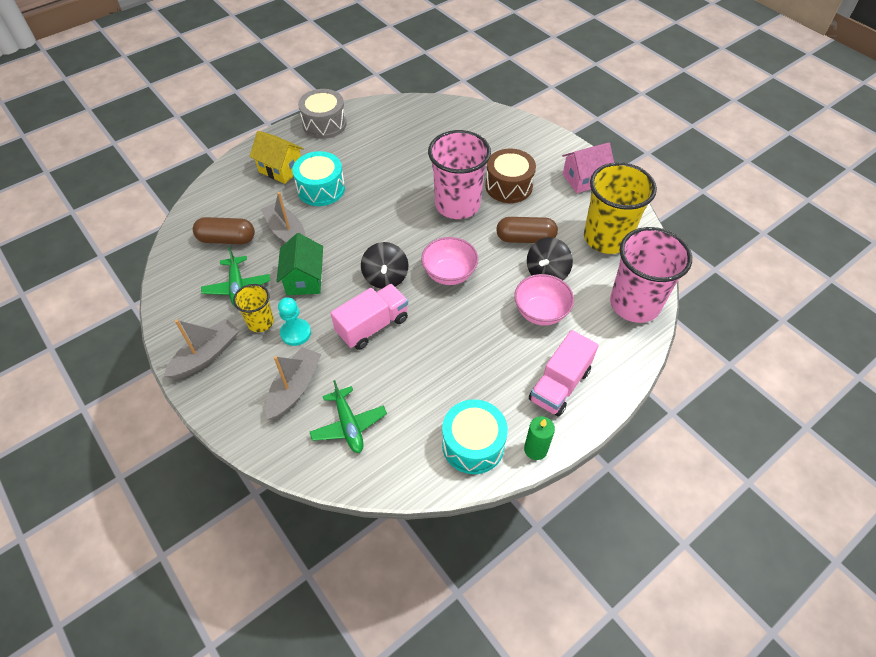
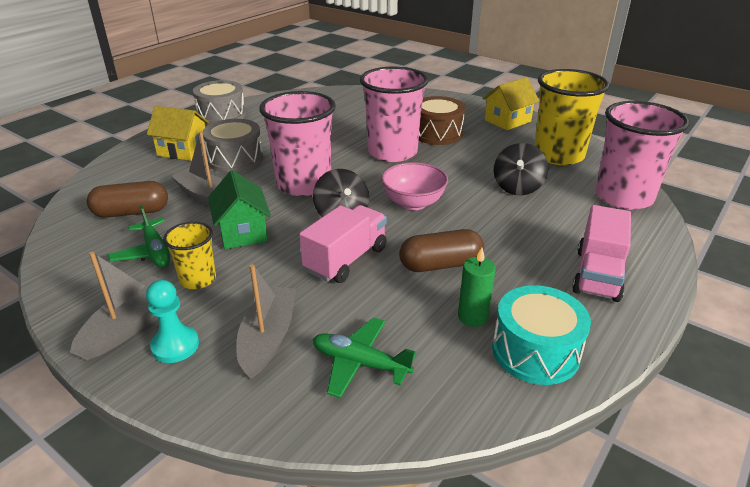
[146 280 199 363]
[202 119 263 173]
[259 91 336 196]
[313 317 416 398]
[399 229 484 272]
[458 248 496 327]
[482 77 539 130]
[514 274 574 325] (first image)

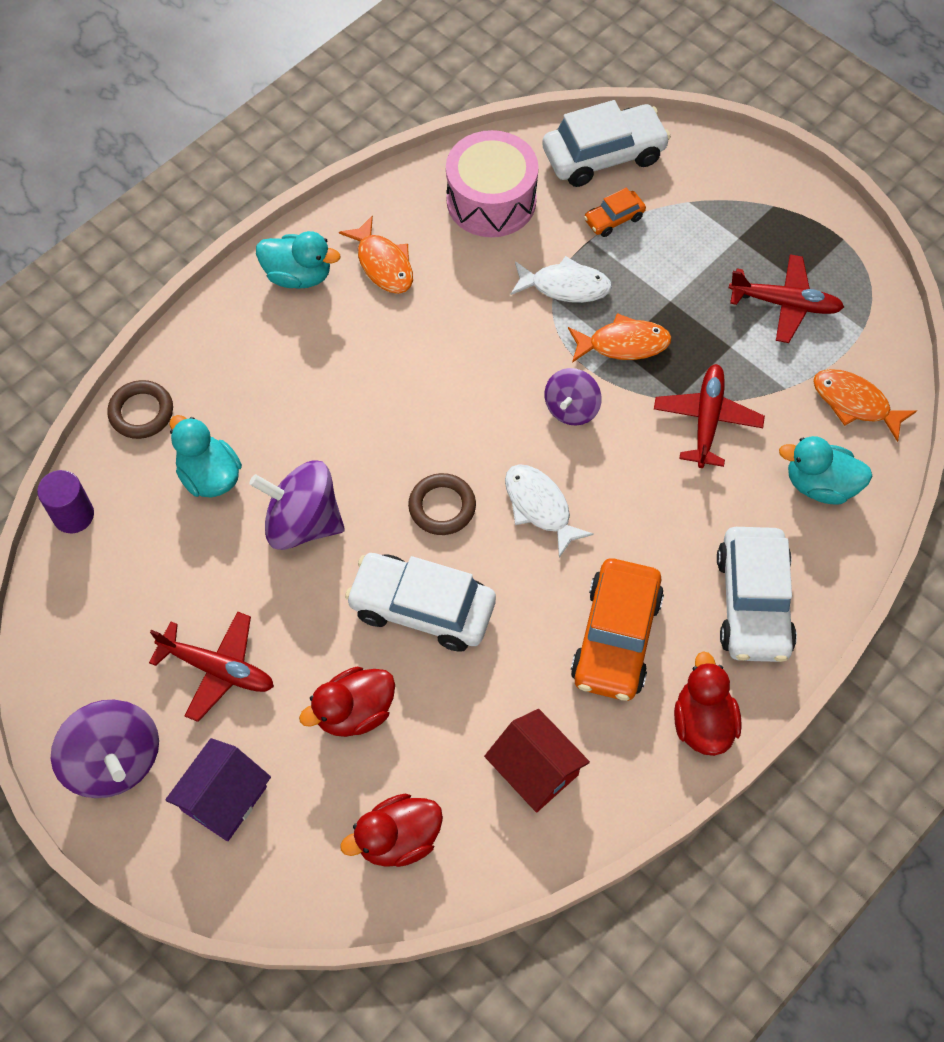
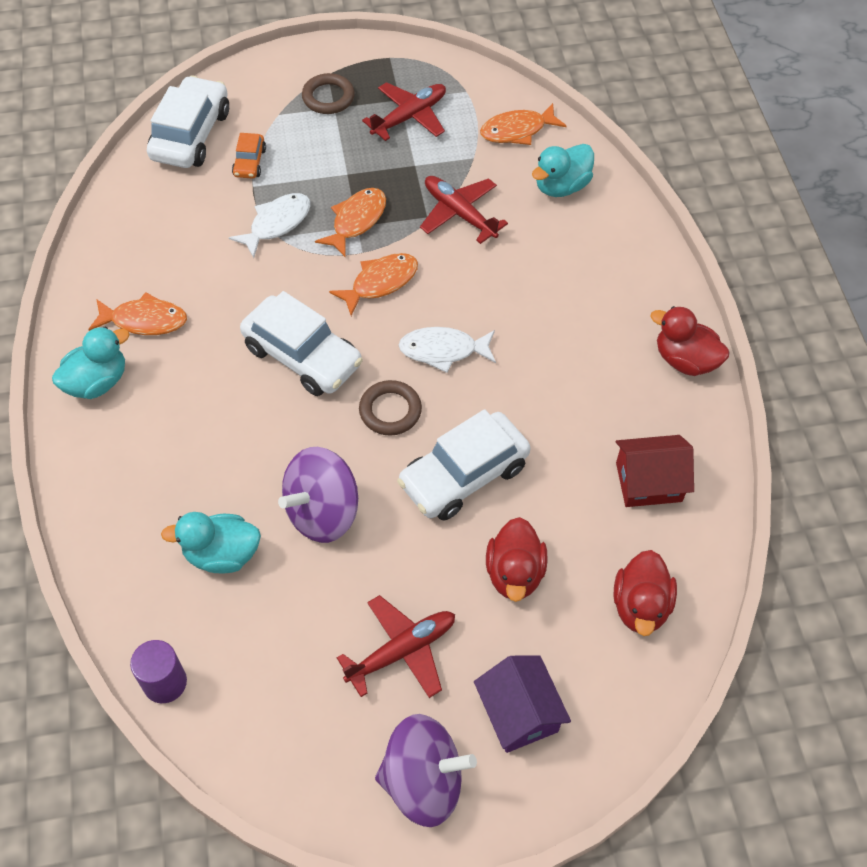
[240 291 363 396]
[302 73 355 114]
[329 253 418 316]
[446 130 538 237] (first image)
[571 558 664 701] (first image)

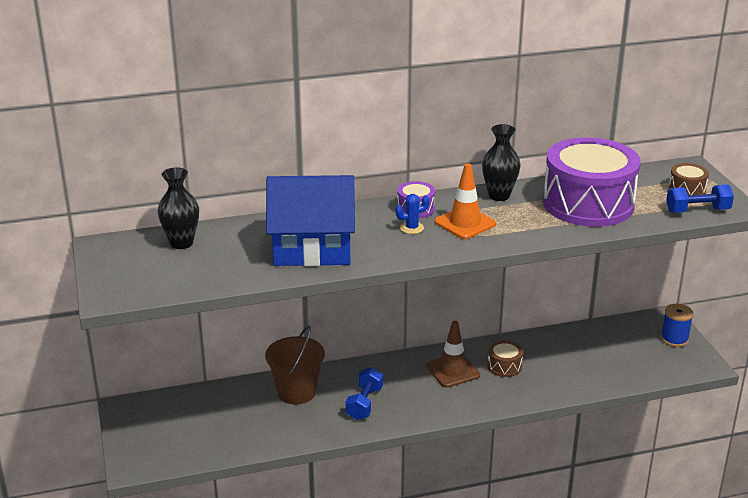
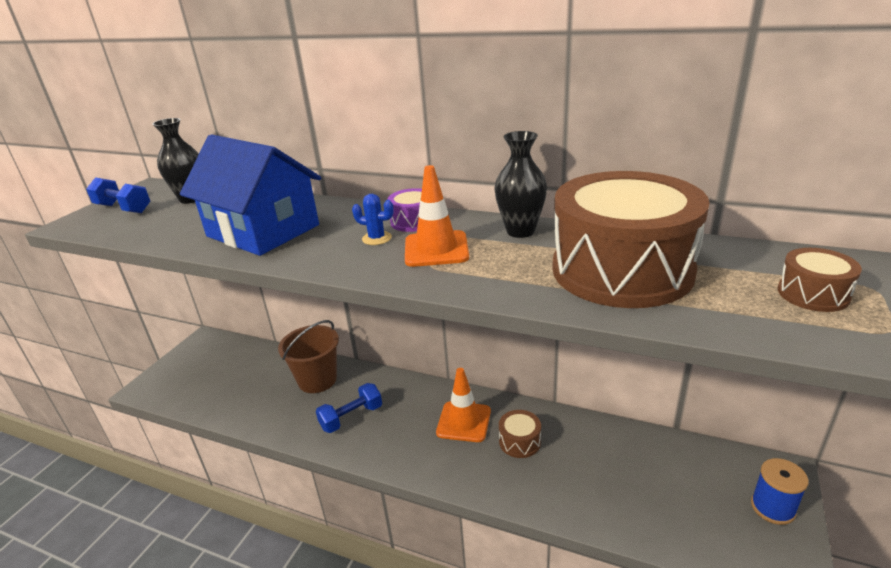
[86 177 150 213]
[436 368 491 442]
[552 171 710 308]

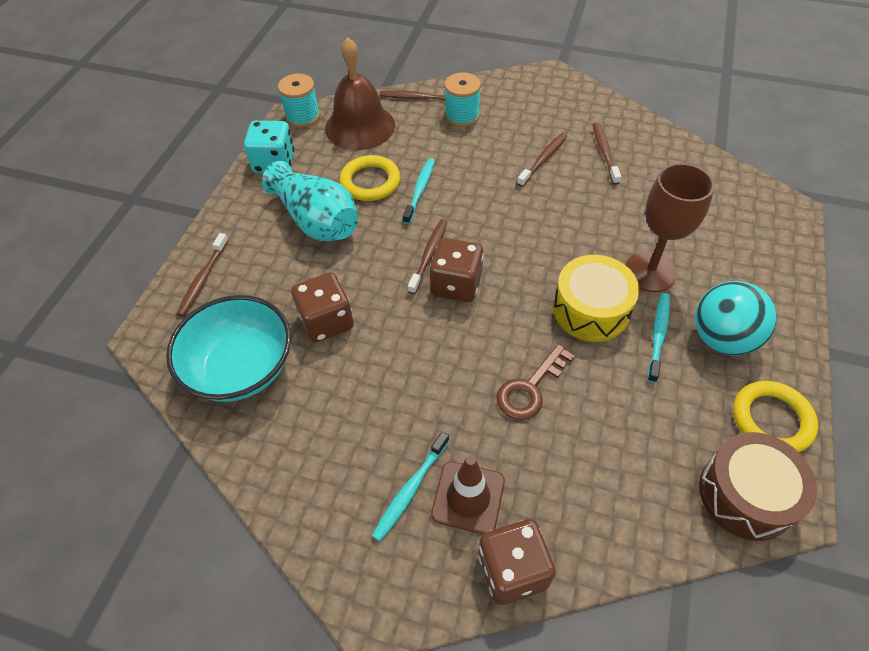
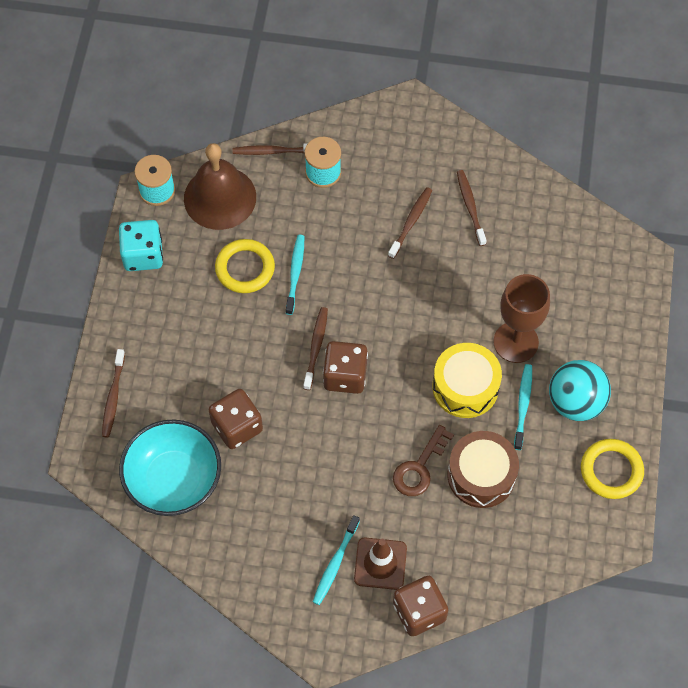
[448 431 519 508]
[262 161 358 241] (first image)

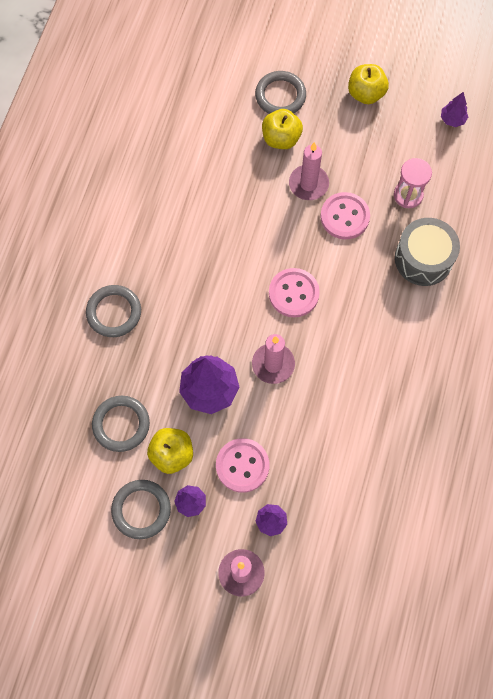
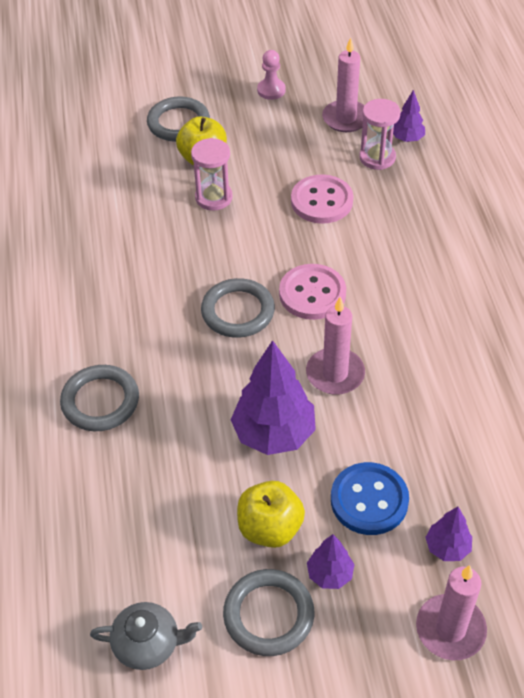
[90 602 202 670]
[191 138 233 211]
[201 278 275 338]
[257 50 286 100]
[322 37 365 132]
[331 462 409 535]
[393 90 425 142]
[395 218 460 286] (first image)

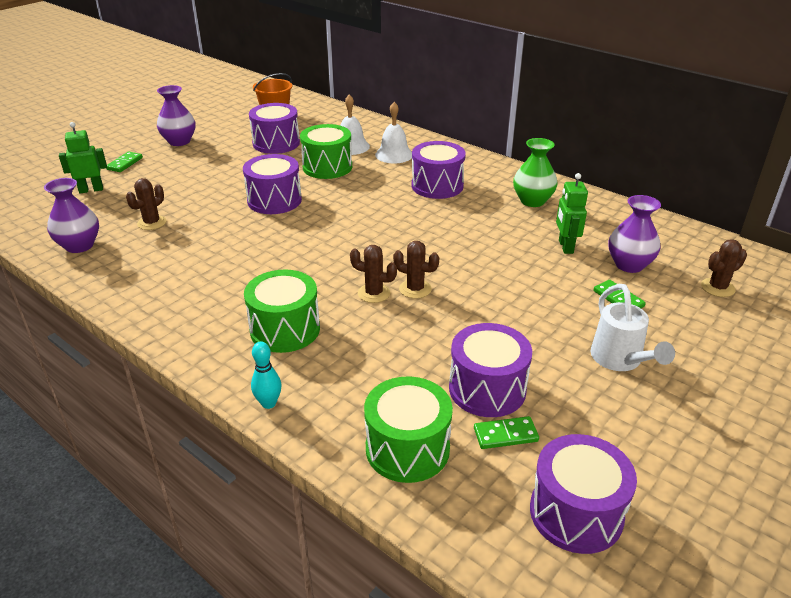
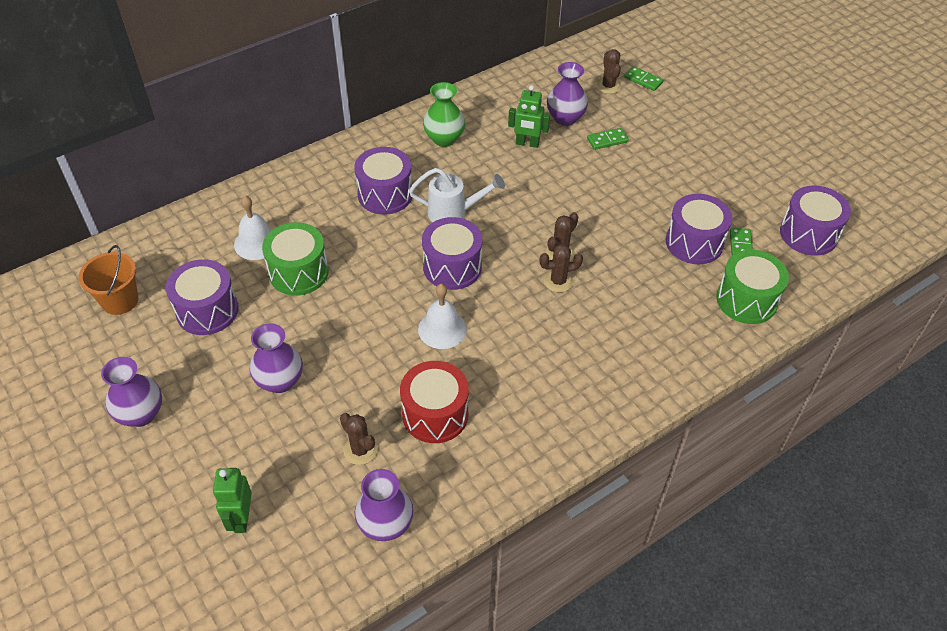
[249 323 303 393]
[400 361 469 443]
[409 168 505 222]
[418 284 467 349]
[422 217 483 290]
[540 244 583 292]
[624 66 663 91]
[244 270 320 353] (first image)
[251 342 282 409] (first image)

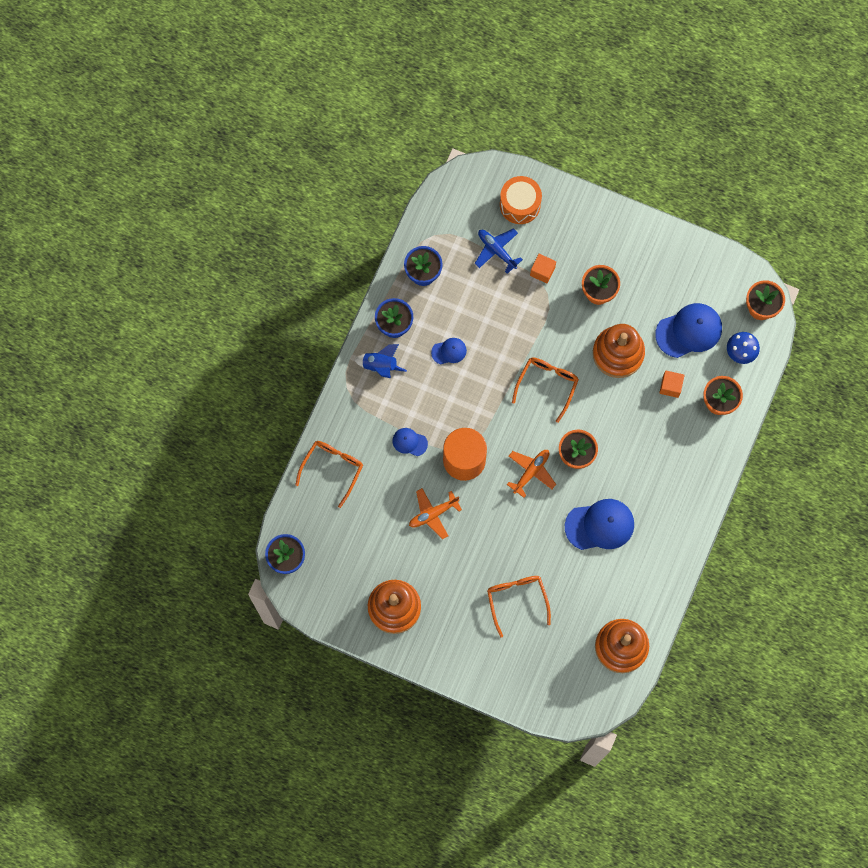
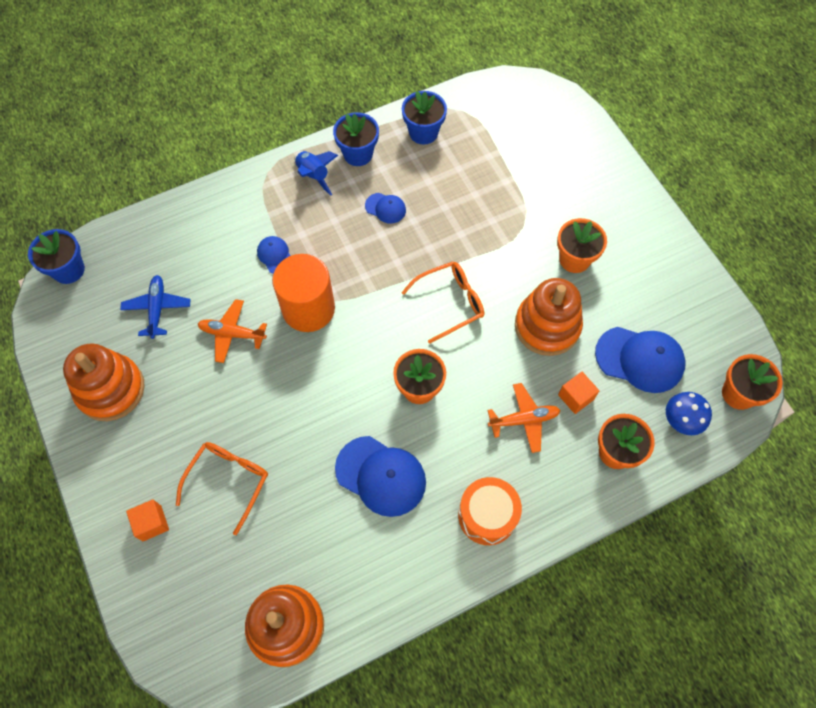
[120 275 191 339]
[126 500 169 541]
[458 477 522 545]
[487 383 560 453]
[295 441 363 508] (first image)

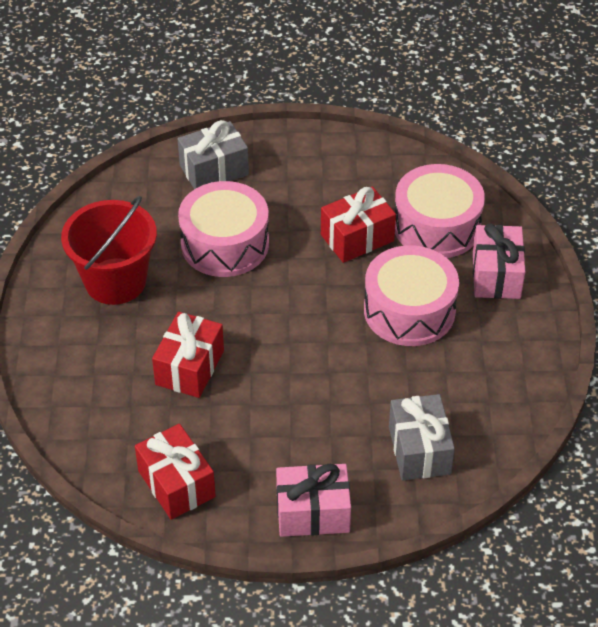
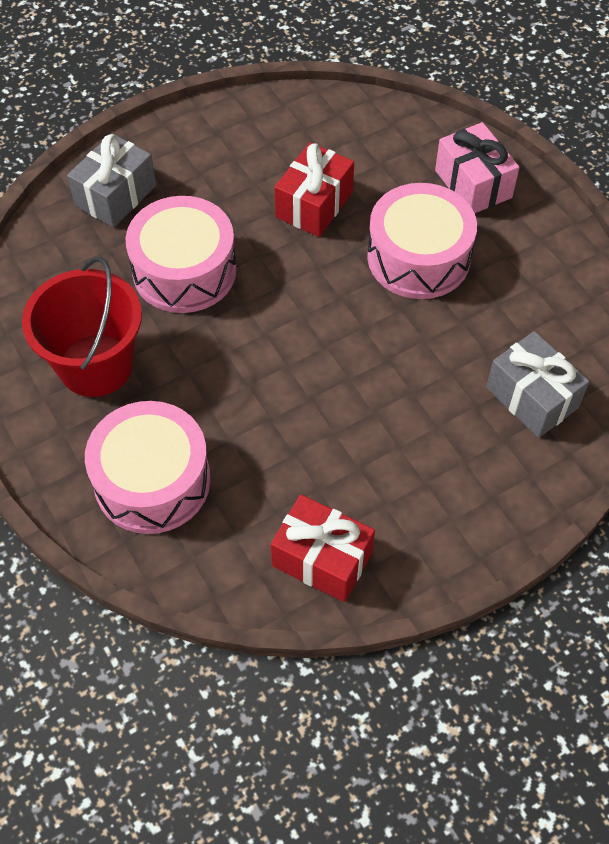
[85 401 211 534]
[152 312 224 398] (first image)
[276 464 351 537] (first image)

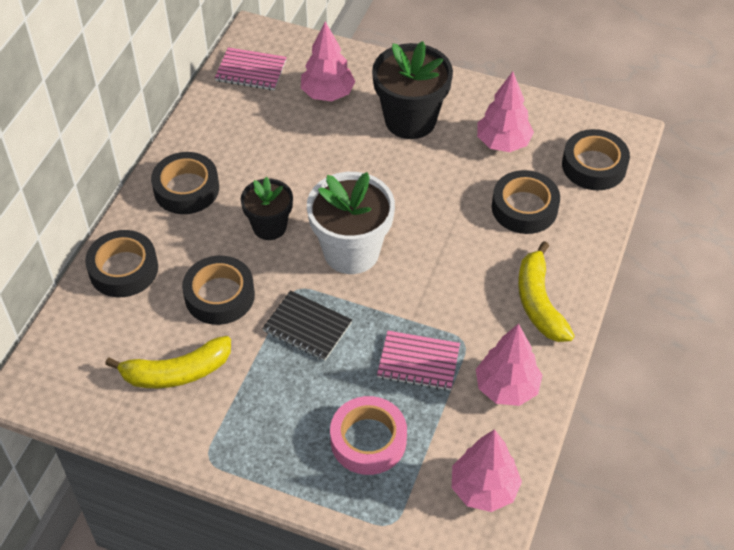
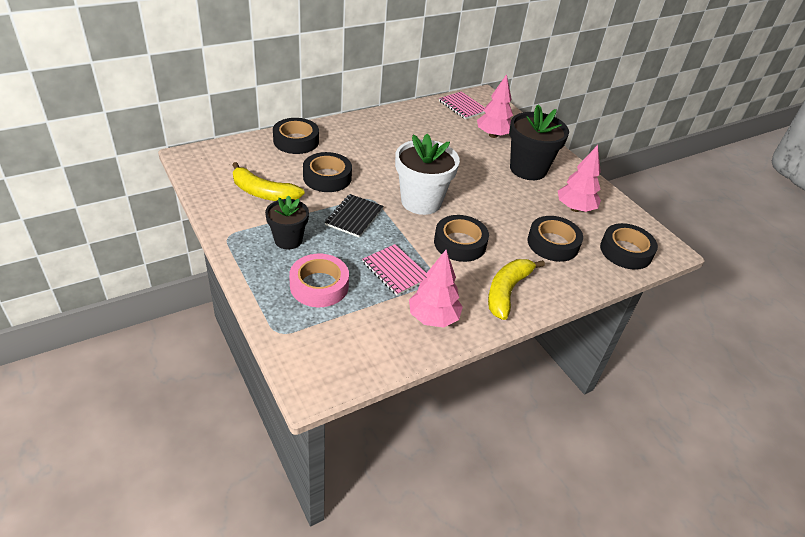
[265 195 309 250]
[325 194 383 238]
[434 215 489 262]
[452 429 522 512] (first image)

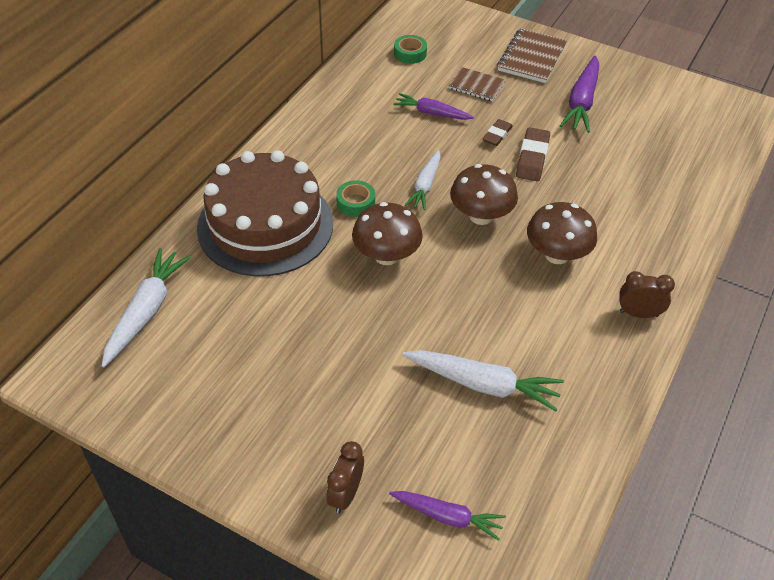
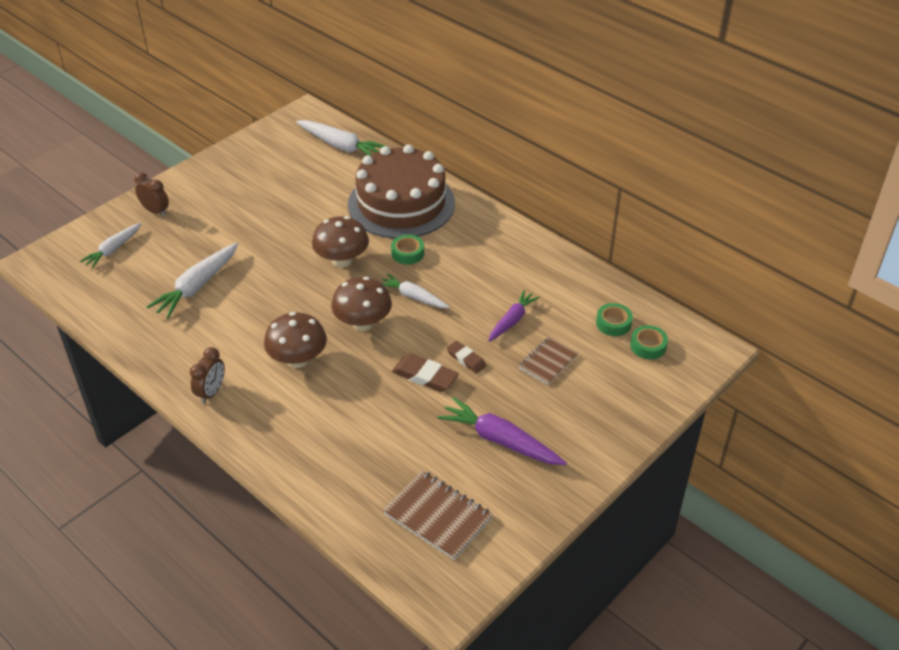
[80 223 141 268]
[383 470 493 560]
[630 325 668 359]

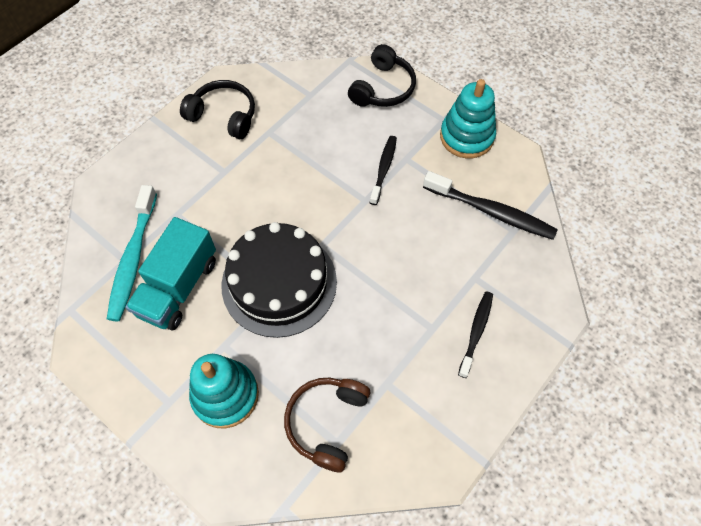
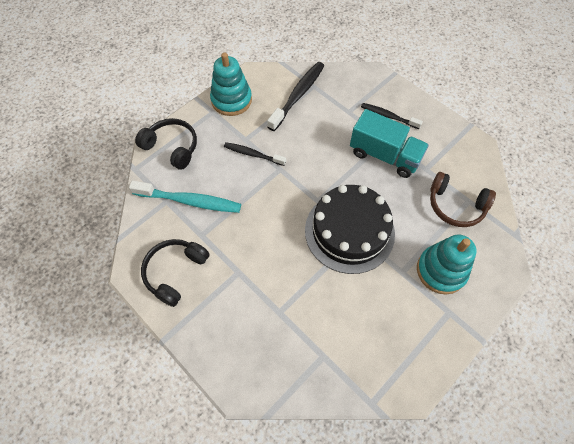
[129 180 241 213]
[350 109 429 178]

